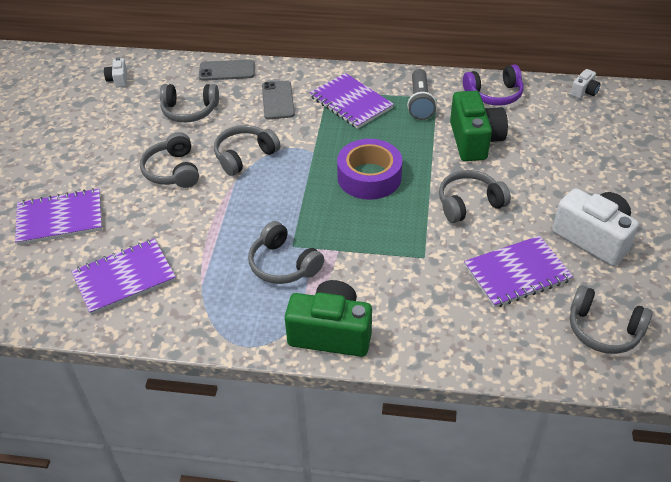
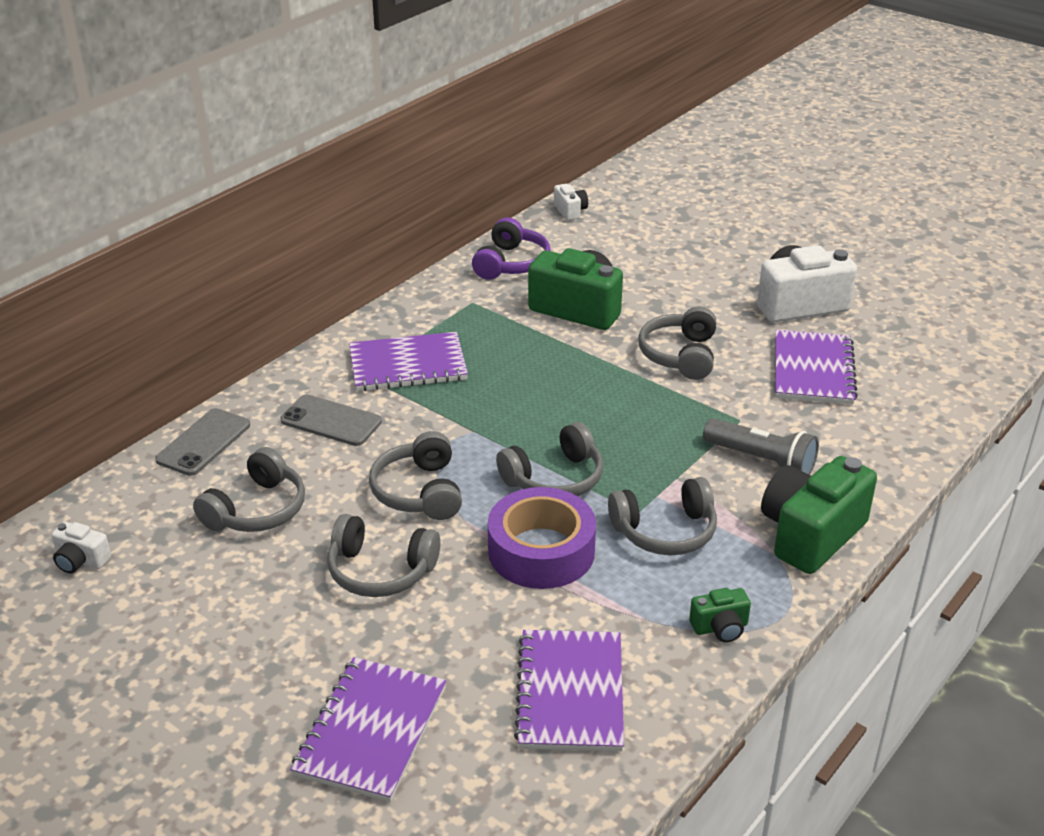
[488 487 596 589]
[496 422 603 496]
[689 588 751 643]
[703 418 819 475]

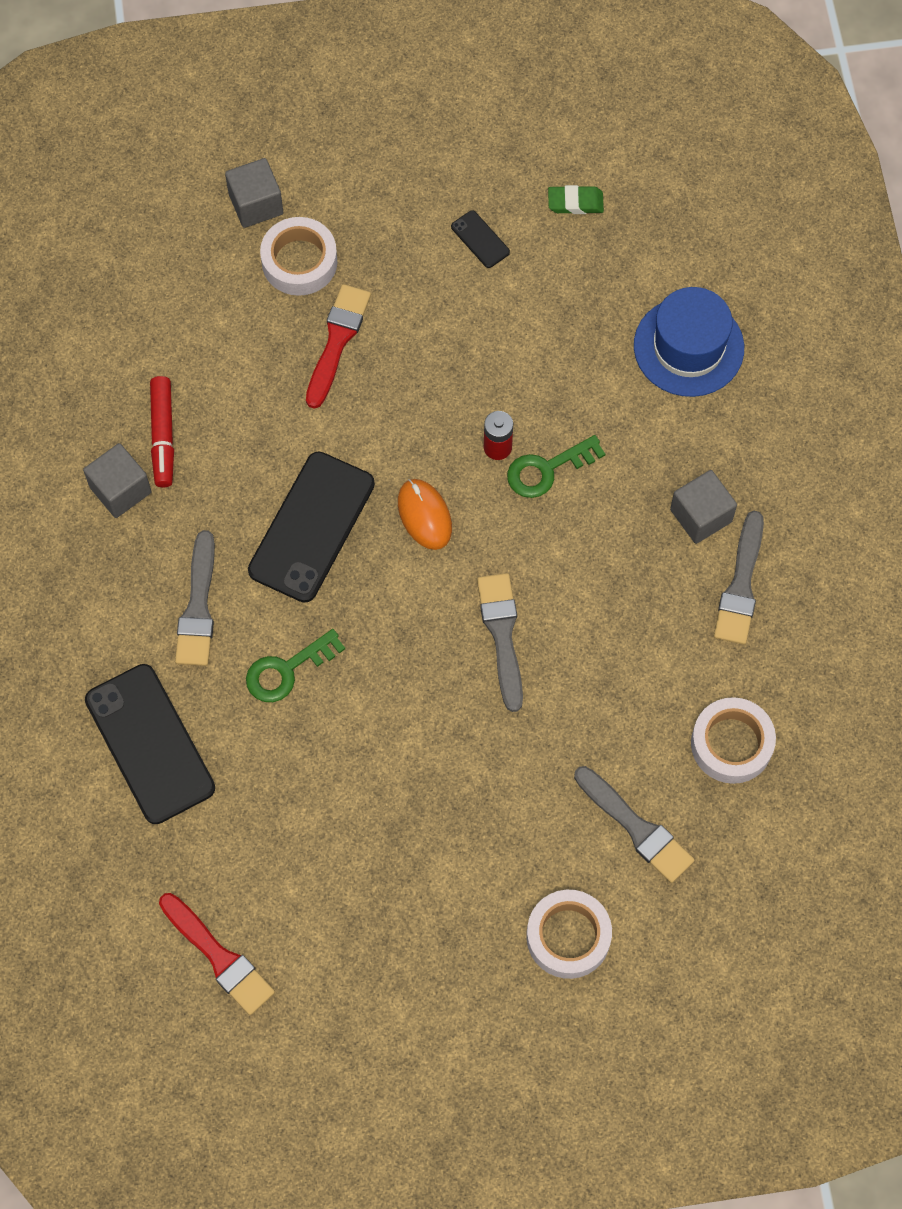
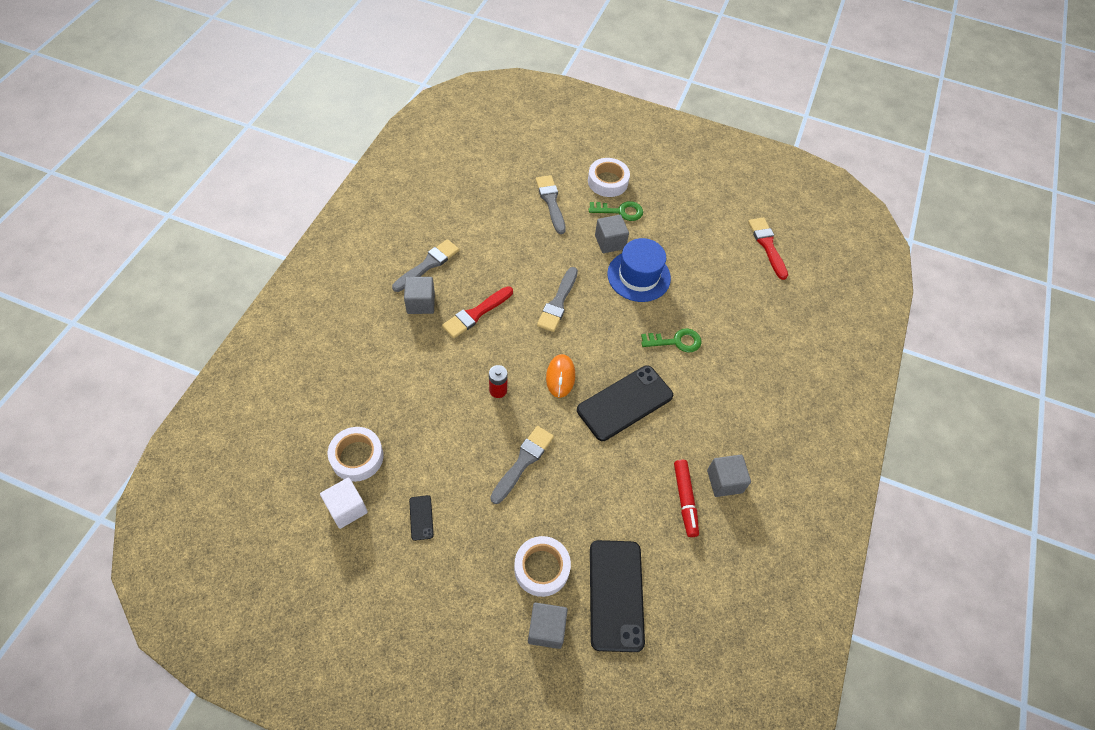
[320 478 368 529]
[328 427 384 482]
[442 286 513 338]
[490 426 554 504]
[589 201 643 221]
[590 540 645 652]
[595 215 629 253]
[607 238 671 302]
[674 460 699 537]

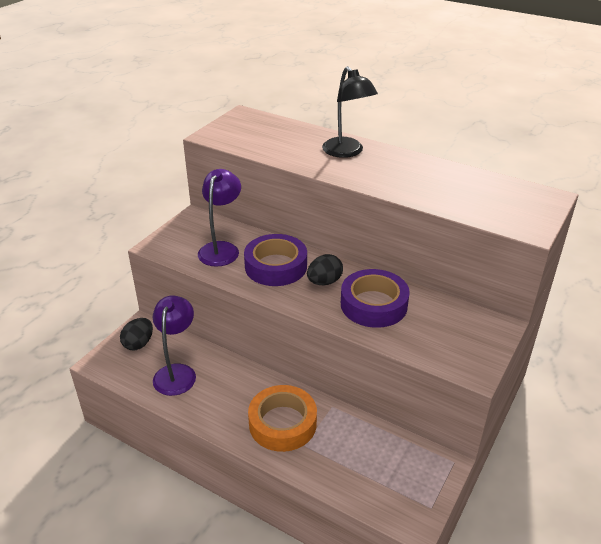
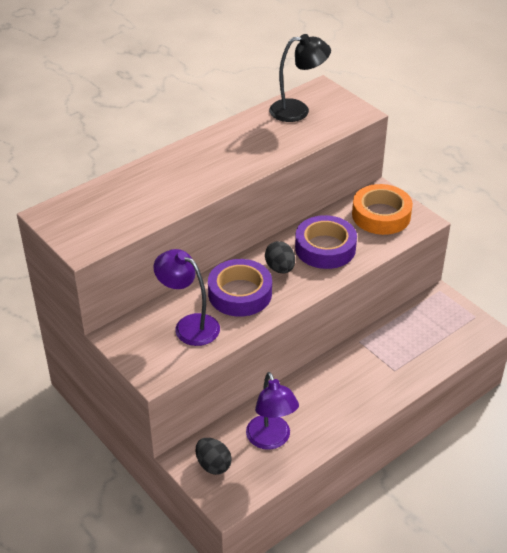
[246 372 299 450]
[269 34 331 122]
[352 184 413 235]

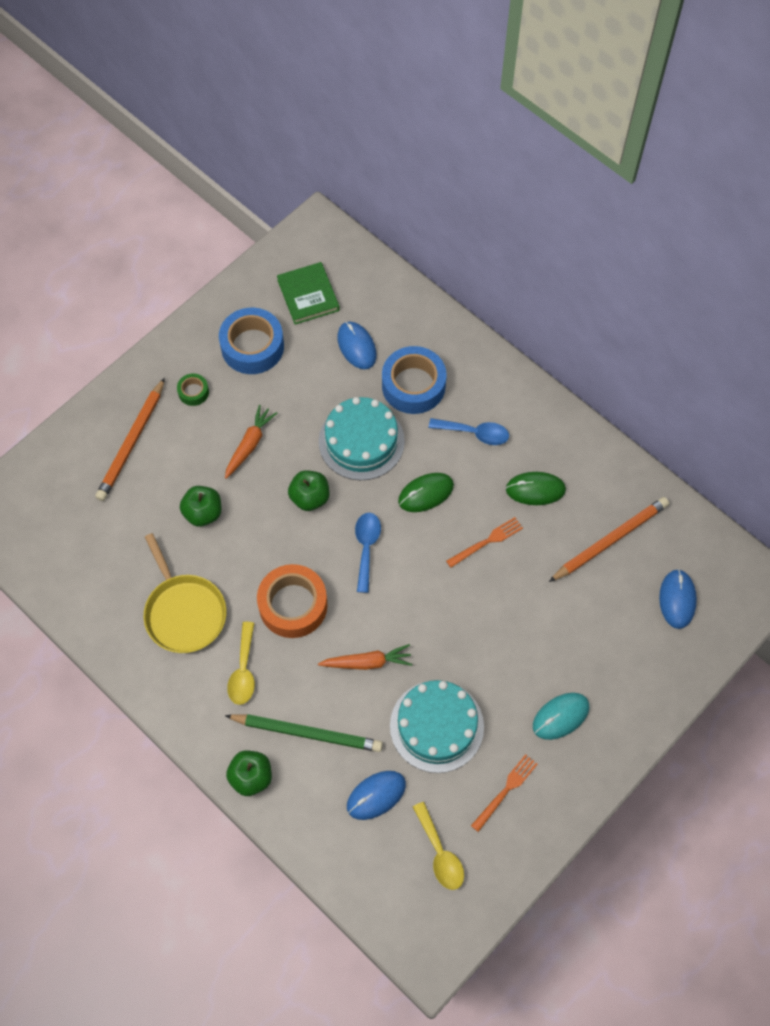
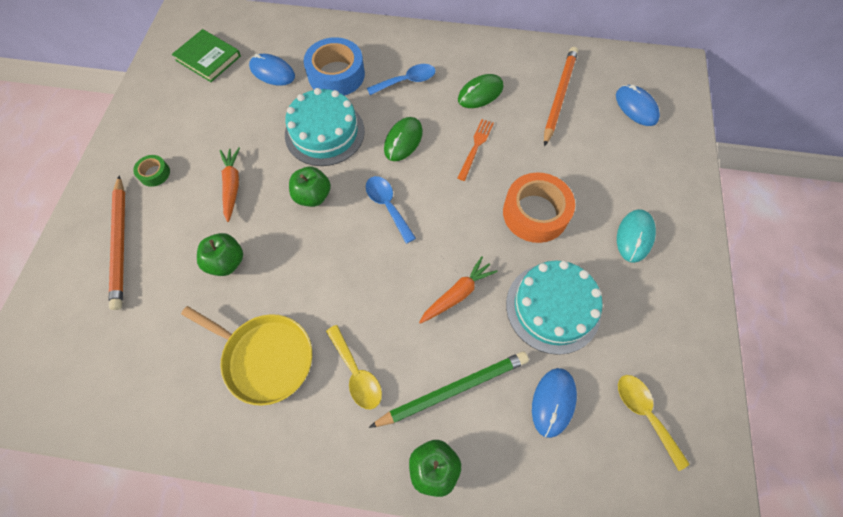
[503 172 575 243]
[618 375 690 471]
[219 308 284 374] (first image)
[471 754 538 832] (first image)

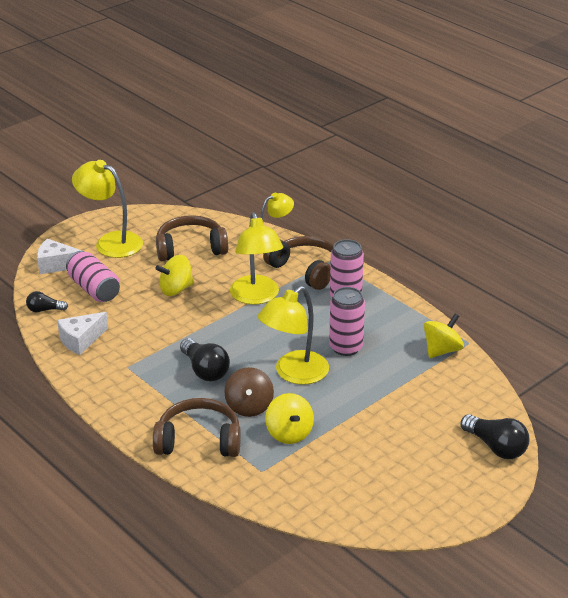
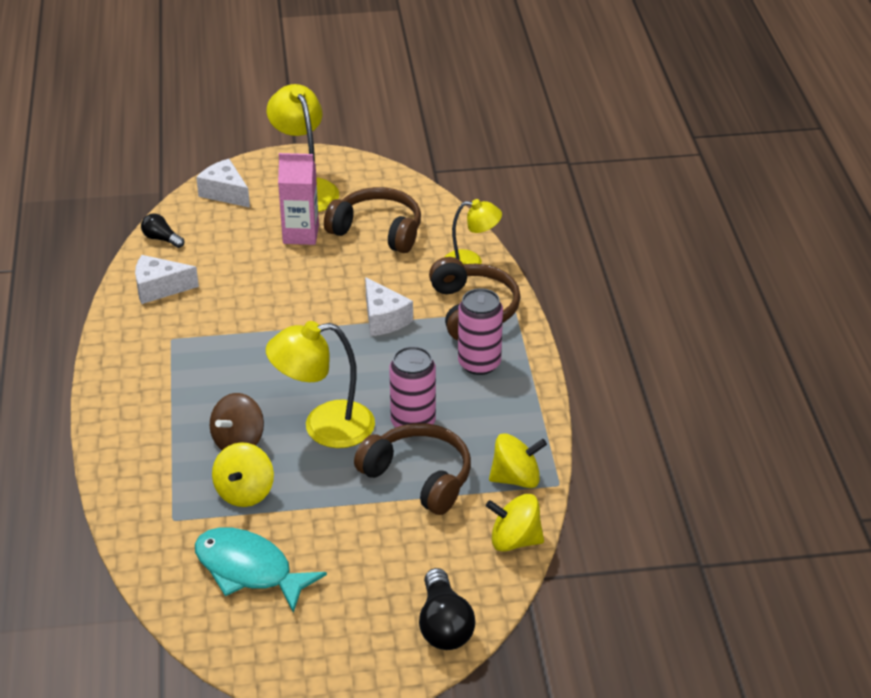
[195 527 327 613]
[278 153 319 245]
[354 423 471 515]
[365 277 413 336]
[486 494 544 552]
[66 251 120 302] (first image)
[180 338 230 381] (first image)

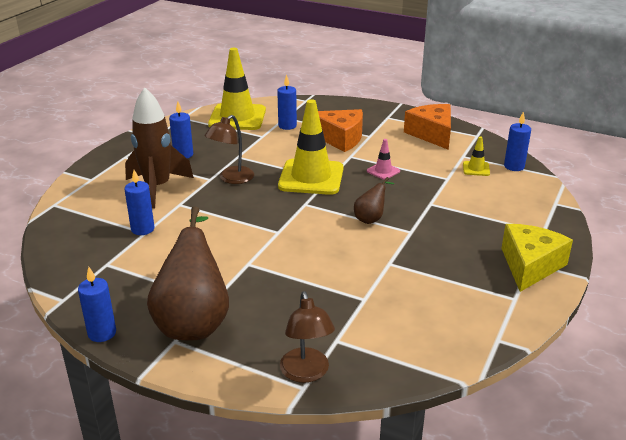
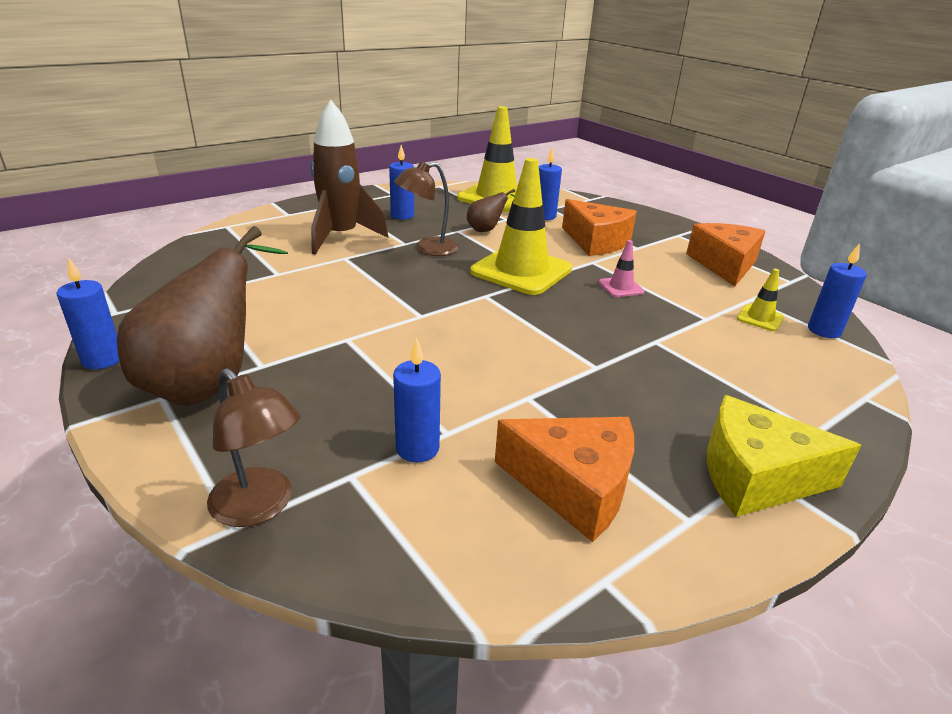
[207 368 301 527]
[393 339 441 463]
[467 189 515 232]
[495 417 634 542]
[707 395 862 517]

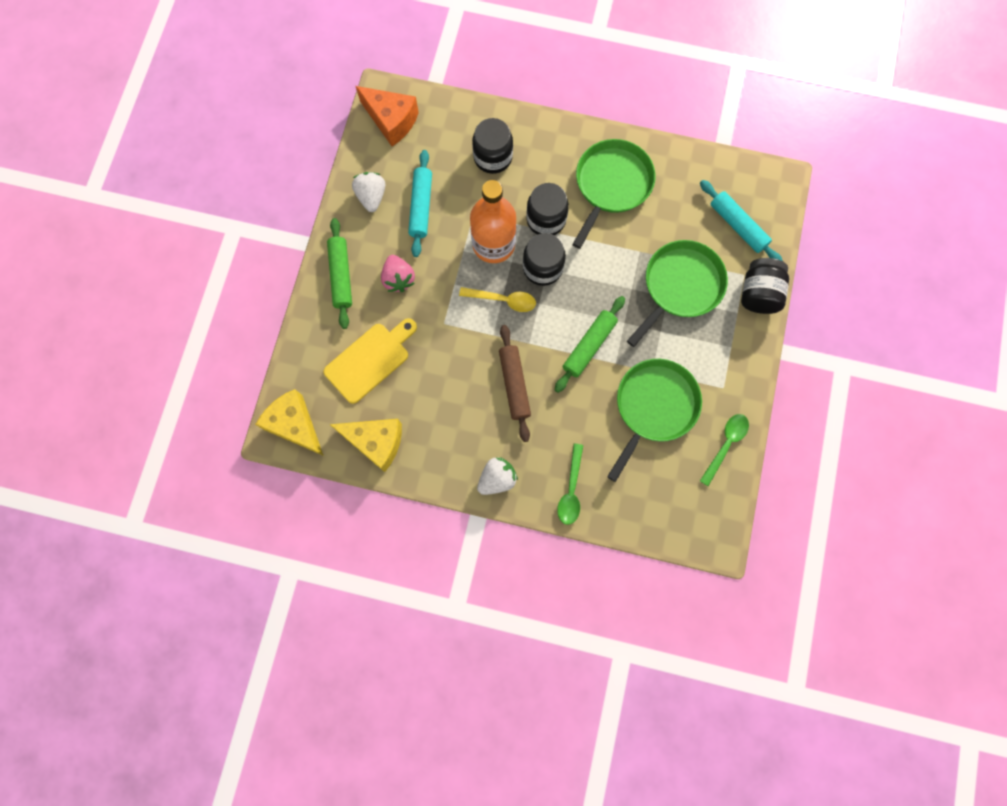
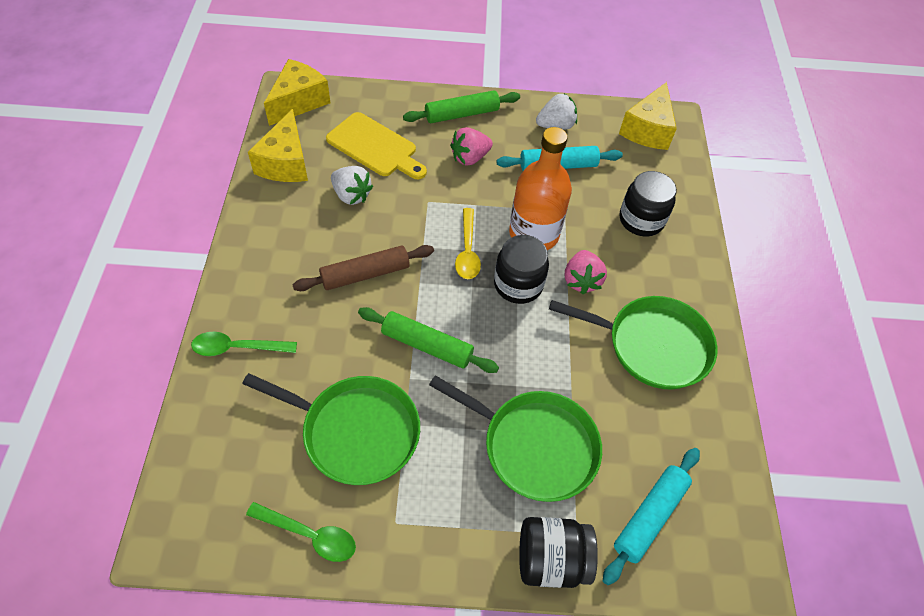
[331 166 373 205]
[565 250 607 294]
[619 82 677 150]

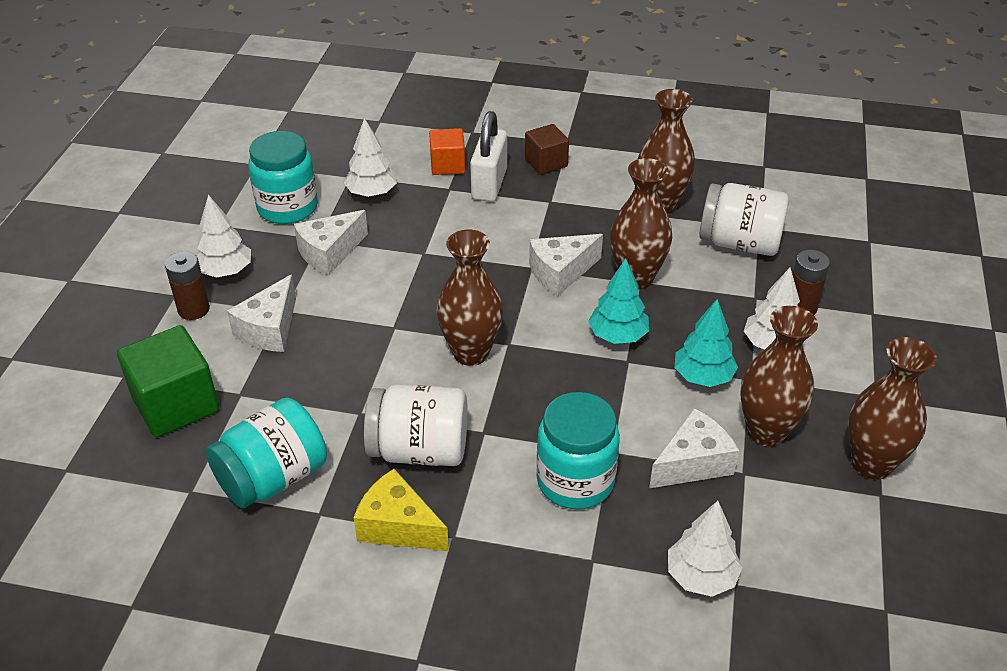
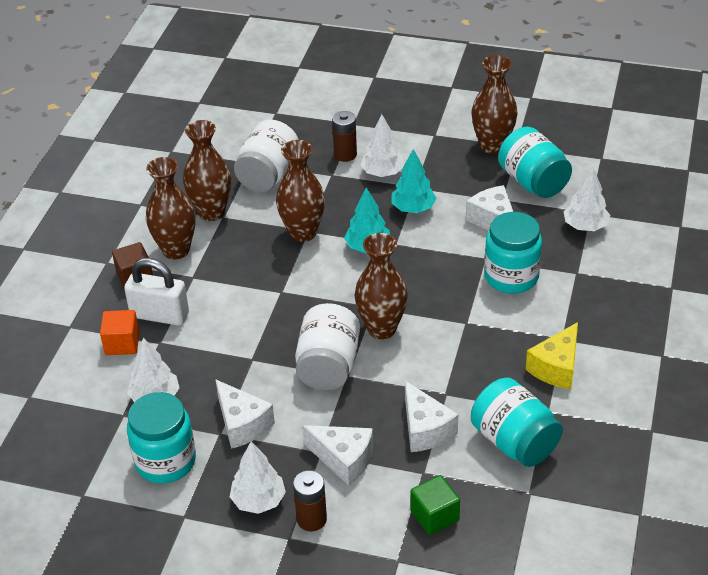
[146 157 196 260]
[295 303 360 390]
[405 381 458 452]
[410 475 460 535]
[498 127 572 198]

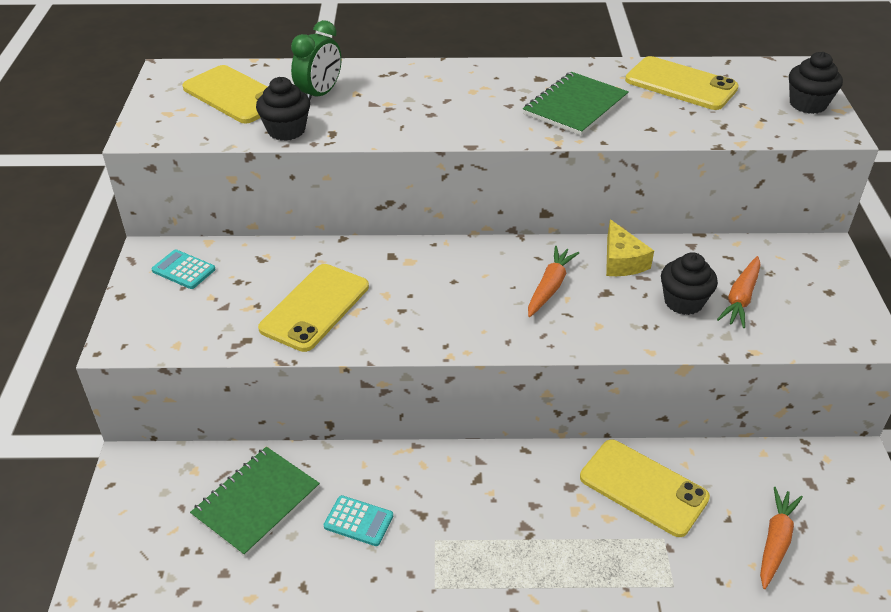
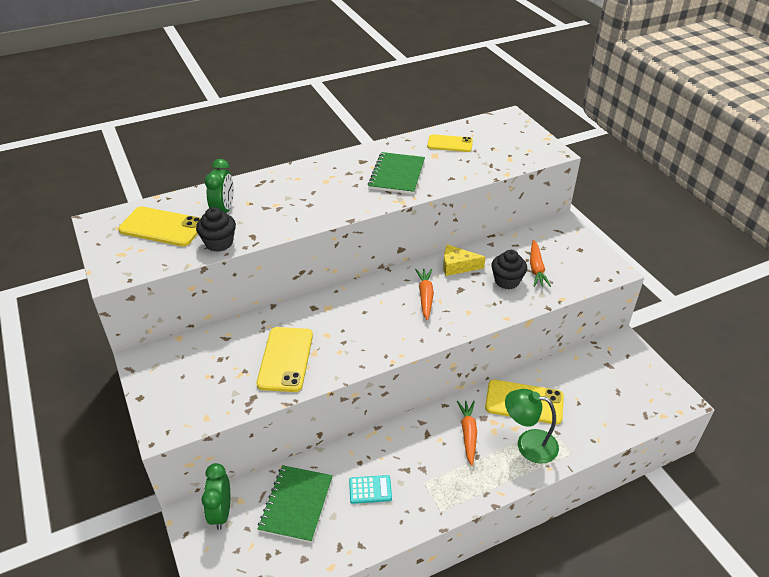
[201 463 230 530]
[427 134 473 152]
[443 245 486 276]
[457 401 477 466]
[505 389 559 464]
[151 249 215 289] (first image)
[789 52 843 114] (first image)

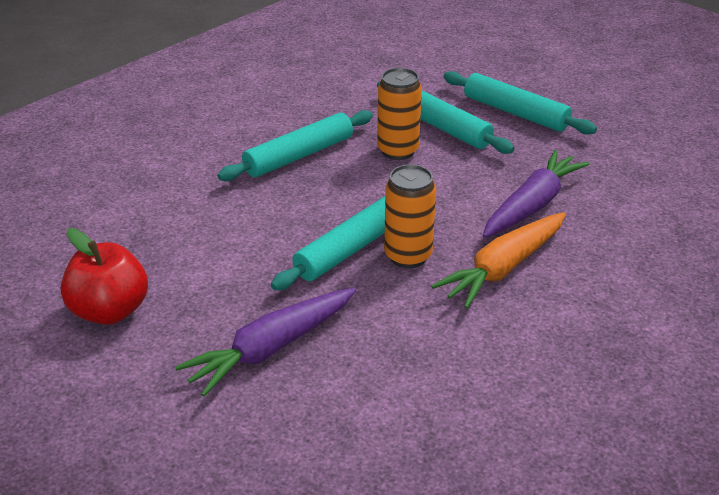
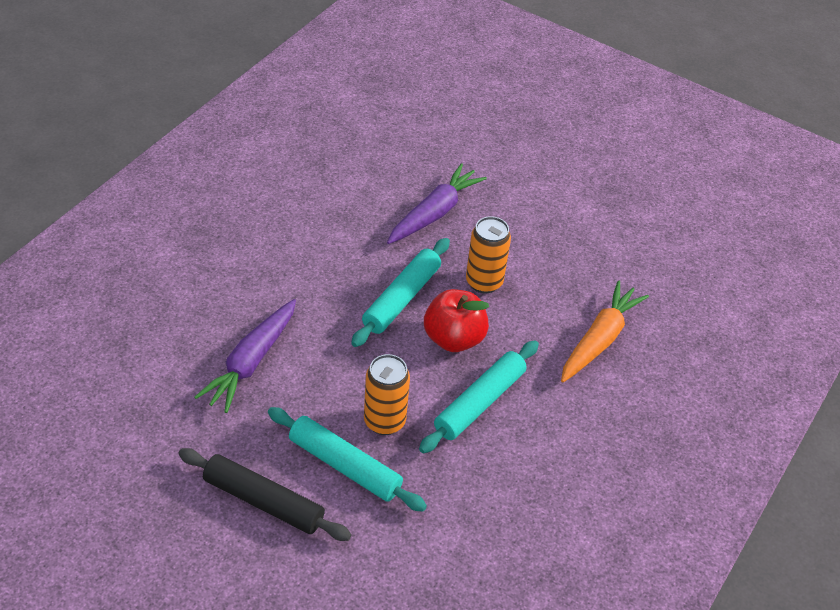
[178 448 352 541]
[424 289 489 352]
[466 216 511 294]
[561 280 649 383]

